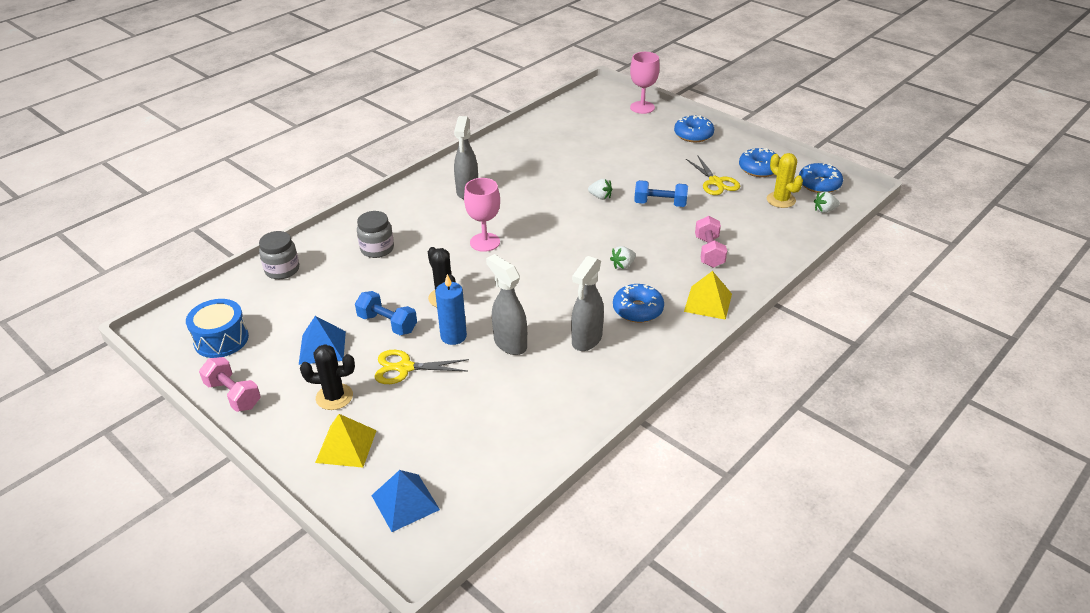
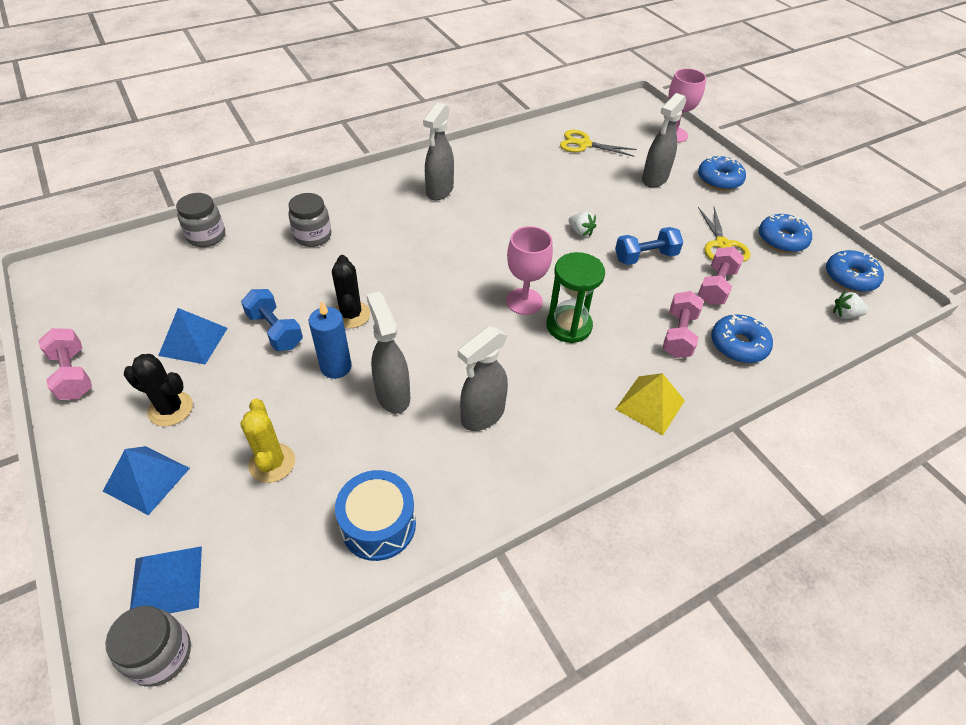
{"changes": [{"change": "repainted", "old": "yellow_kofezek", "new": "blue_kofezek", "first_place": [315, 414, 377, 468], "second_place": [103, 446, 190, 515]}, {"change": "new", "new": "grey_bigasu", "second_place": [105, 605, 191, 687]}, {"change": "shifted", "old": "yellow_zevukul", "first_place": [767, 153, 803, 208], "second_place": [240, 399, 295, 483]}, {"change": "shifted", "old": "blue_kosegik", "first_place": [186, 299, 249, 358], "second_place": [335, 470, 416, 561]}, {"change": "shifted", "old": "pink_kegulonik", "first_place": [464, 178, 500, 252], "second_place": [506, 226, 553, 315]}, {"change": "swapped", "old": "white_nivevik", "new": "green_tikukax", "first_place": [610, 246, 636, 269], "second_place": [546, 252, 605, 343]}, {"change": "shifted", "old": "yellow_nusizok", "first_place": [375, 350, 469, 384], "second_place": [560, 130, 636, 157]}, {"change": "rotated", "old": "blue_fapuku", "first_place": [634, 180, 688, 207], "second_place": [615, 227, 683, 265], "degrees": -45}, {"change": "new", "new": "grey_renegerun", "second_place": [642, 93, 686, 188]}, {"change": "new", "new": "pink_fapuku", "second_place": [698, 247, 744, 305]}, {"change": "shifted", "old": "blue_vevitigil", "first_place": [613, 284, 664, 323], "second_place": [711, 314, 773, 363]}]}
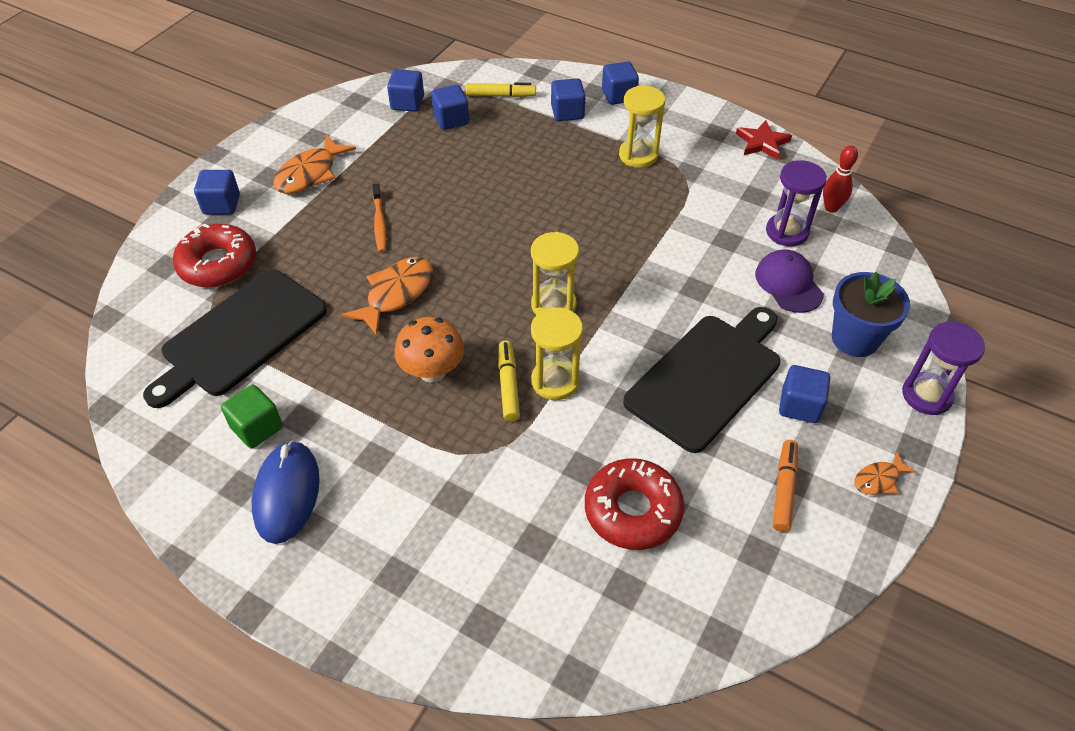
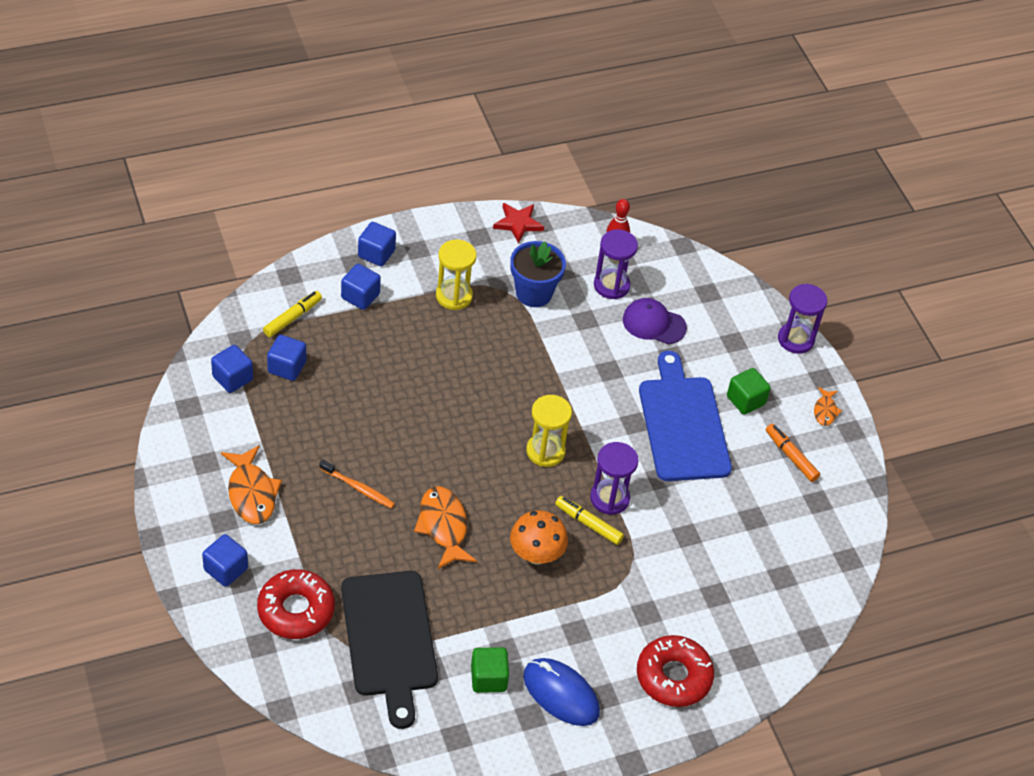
{"changes": [{"change": "shifted", "old": "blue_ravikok", "first_place": [832, 272, 910, 357], "second_place": [510, 241, 566, 307]}, {"change": "repainted", "old": "yellow_tikukax", "new": "purple_tikukax", "first_place": [531, 307, 583, 400], "second_place": [590, 442, 639, 515]}, {"change": "shifted", "old": "red_vevitigil", "first_place": [585, 458, 684, 550], "second_place": [637, 635, 714, 707]}, {"change": "repainted", "old": "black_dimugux", "new": "blue_dimugux", "first_place": [623, 307, 781, 453], "second_place": [639, 351, 732, 481]}, {"change": "repainted", "old": "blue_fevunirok", "new": "green_fevunirok", "first_place": [779, 365, 830, 423], "second_place": [727, 368, 771, 415]}]}
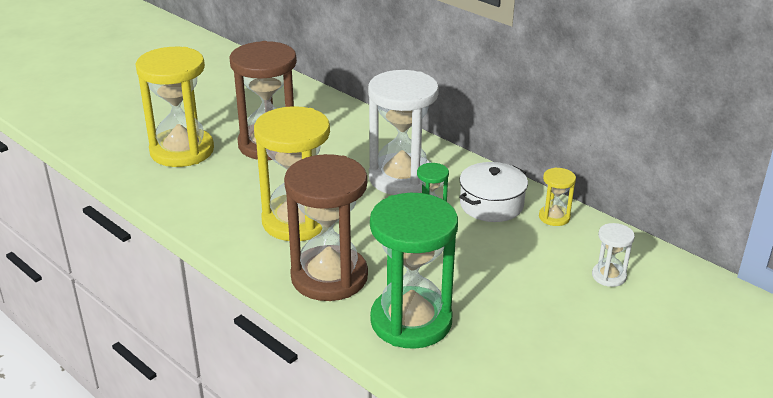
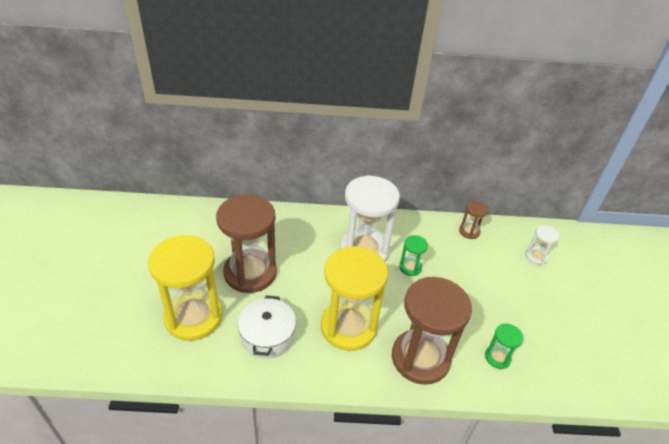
{"changes": [{"change": "shifted", "old": "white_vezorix", "first_place": [459, 162, 528, 222], "second_place": [237, 295, 296, 359]}, {"change": "repainted", "old": "yellow_tikukax", "new": "brown_tikukax", "first_place": [539, 168, 576, 226], "second_place": [459, 201, 488, 239]}, {"change": "scaled", "old": "green_tikukax", "first_place": [370, 193, 458, 349], "second_place": [485, 324, 523, 369], "factor": 0.45}]}
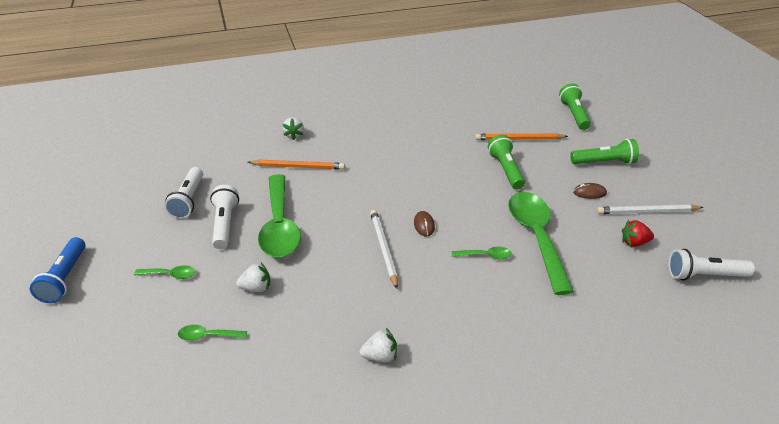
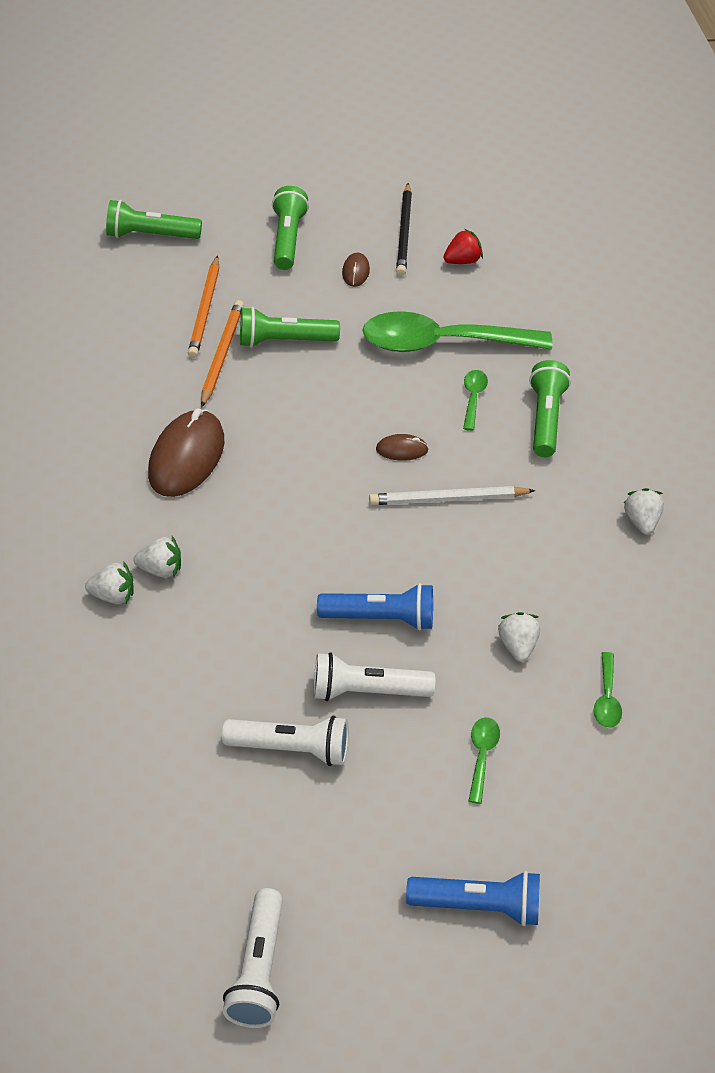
{"changes": [{"change": "new", "new": "white_nivevik", "second_place": [133, 536, 181, 578]}, {"change": "new", "new": "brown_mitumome", "second_place": [148, 409, 224, 497]}, {"change": "shifted", "old": "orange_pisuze", "first_place": [248, 160, 345, 170], "second_place": [201, 300, 244, 407]}, {"change": "shifted", "old": "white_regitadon", "first_place": [668, 249, 755, 281], "second_place": [223, 888, 283, 1028]}, {"change": "swapped", "old": "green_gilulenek", "new": "blue_regitadon", "first_place": [258, 174, 301, 257], "second_place": [317, 583, 433, 631]}, {"change": "repainted", "old": "white_pisuze", "new": "black_pisuze", "first_place": [597, 204, 704, 214], "second_place": [396, 183, 412, 276]}, {"change": "rotated", "old": "red_nivevik", "first_place": [622, 220, 654, 247], "second_place": [443, 229, 483, 264], "degrees": -120}, {"change": "new", "new": "green_regitadon", "second_place": [529, 360, 571, 457]}]}
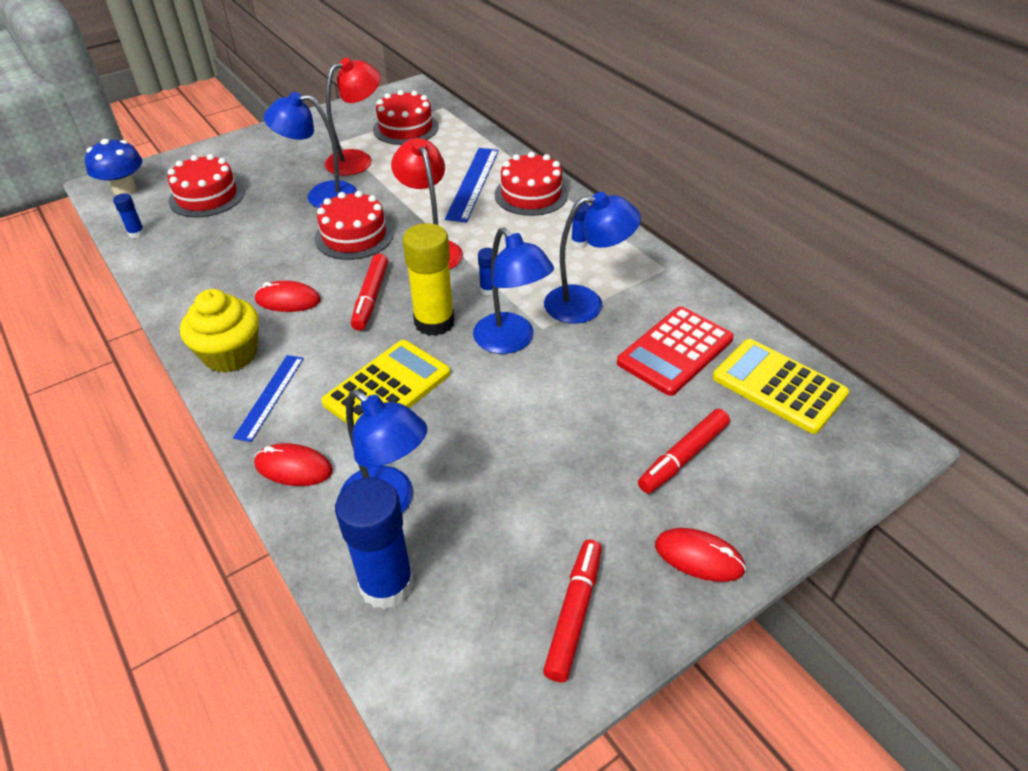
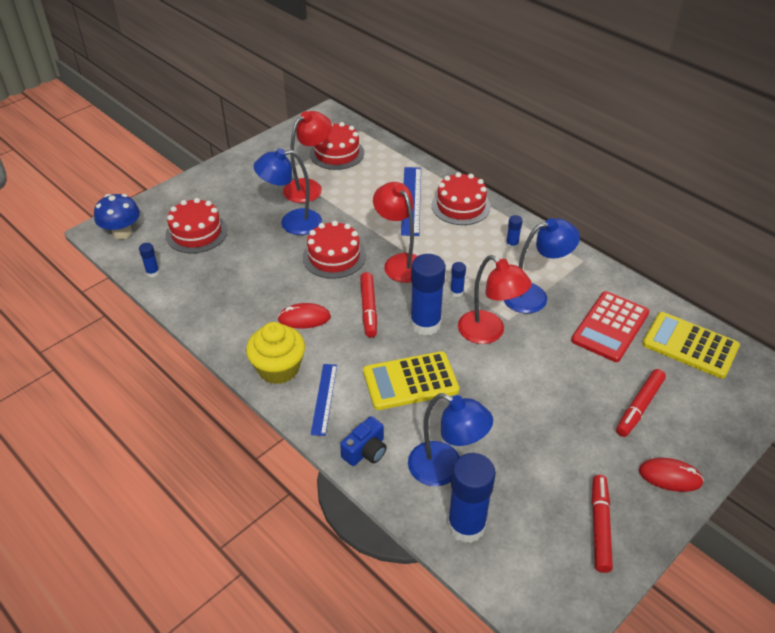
{"changes": [{"change": "swapped", "old": "red_mitumome", "new": "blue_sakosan", "first_place": [254, 443, 333, 486], "second_place": [340, 416, 387, 466]}, {"change": "rotated", "old": "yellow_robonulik", "first_place": [321, 340, 450, 425], "second_place": [363, 351, 459, 410], "degrees": -135}, {"change": "repainted", "old": "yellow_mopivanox", "new": "blue_mopivanox", "first_place": [403, 223, 455, 336], "second_place": [410, 254, 446, 336]}, {"change": "repainted", "old": "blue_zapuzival", "new": "red_zapuzival", "first_place": [473, 227, 554, 354], "second_place": [458, 255, 532, 344]}]}
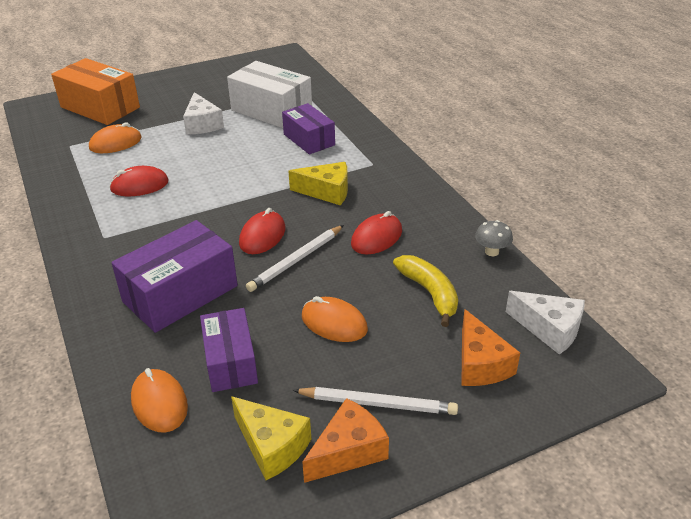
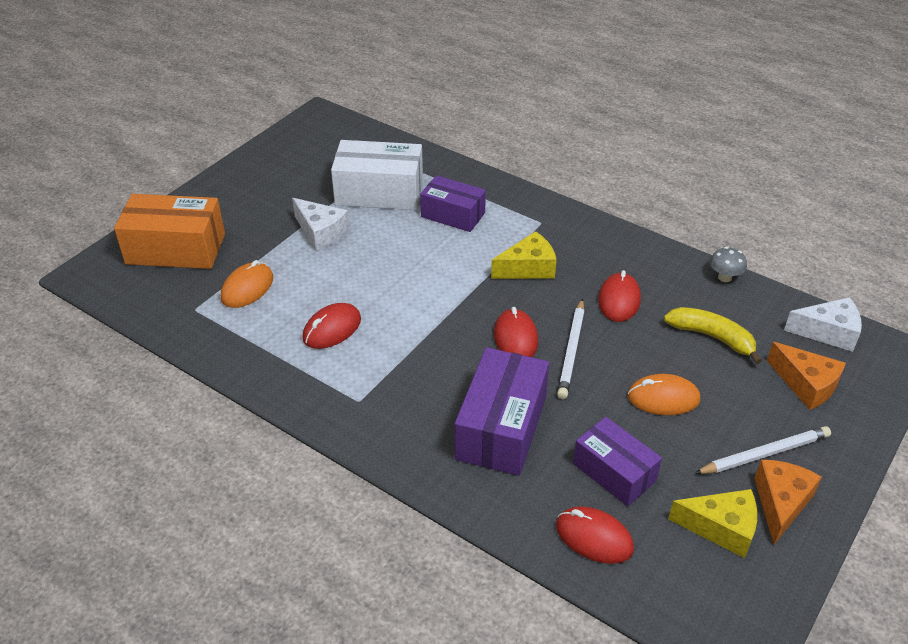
{"changes": [{"change": "repainted", "old": "orange_mitumome", "new": "red_mitumome", "first_place": [131, 368, 188, 433], "second_place": [556, 506, 634, 564]}]}
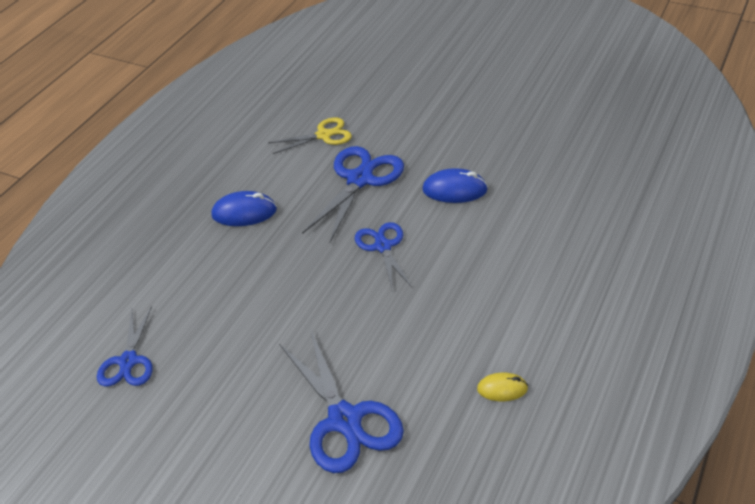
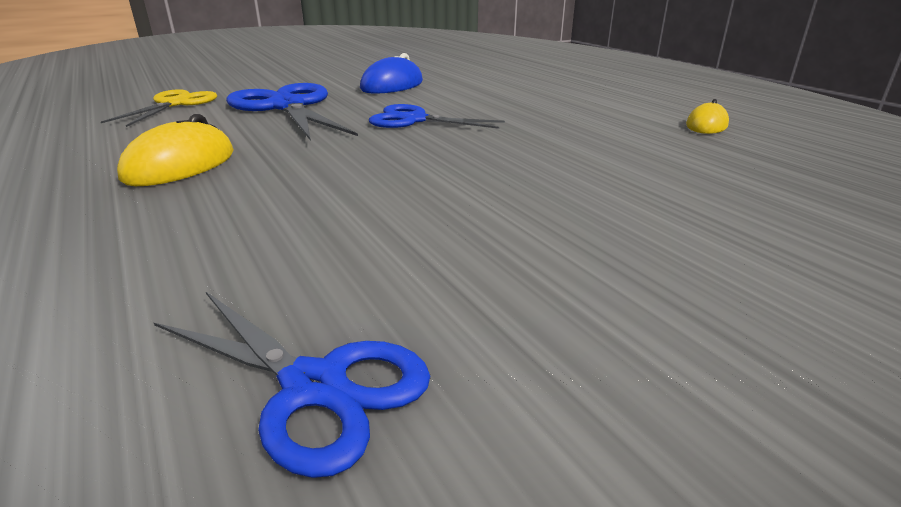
{"changes": [{"change": "repainted", "old": "blue_mitumome", "new": "yellow_mitumome", "first_place": [211, 191, 277, 226], "second_place": [117, 114, 234, 186]}, {"change": "gone", "old": "blue_nusizok", "first_place": [279, 329, 404, 473]}]}
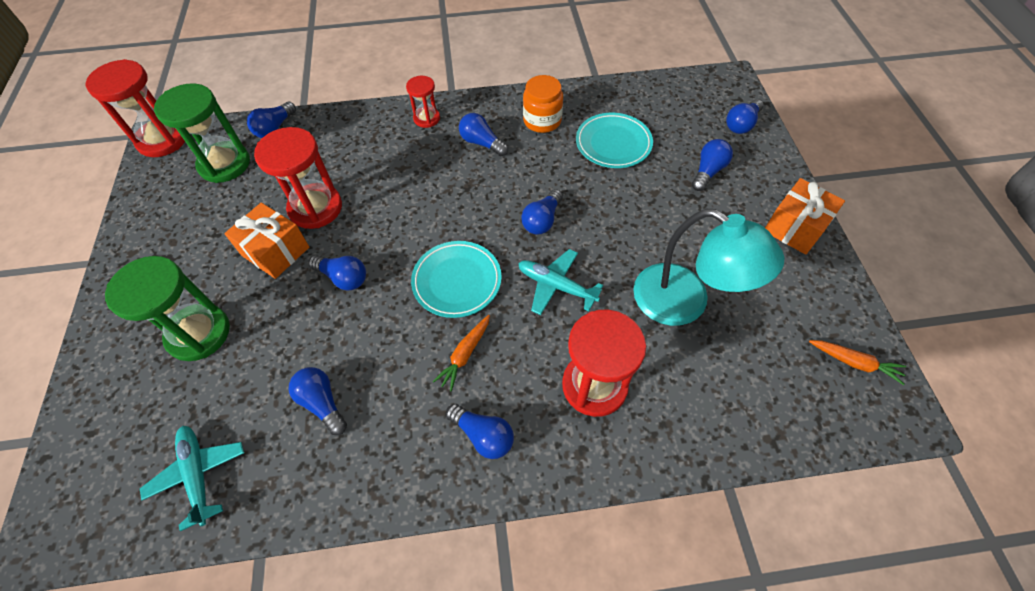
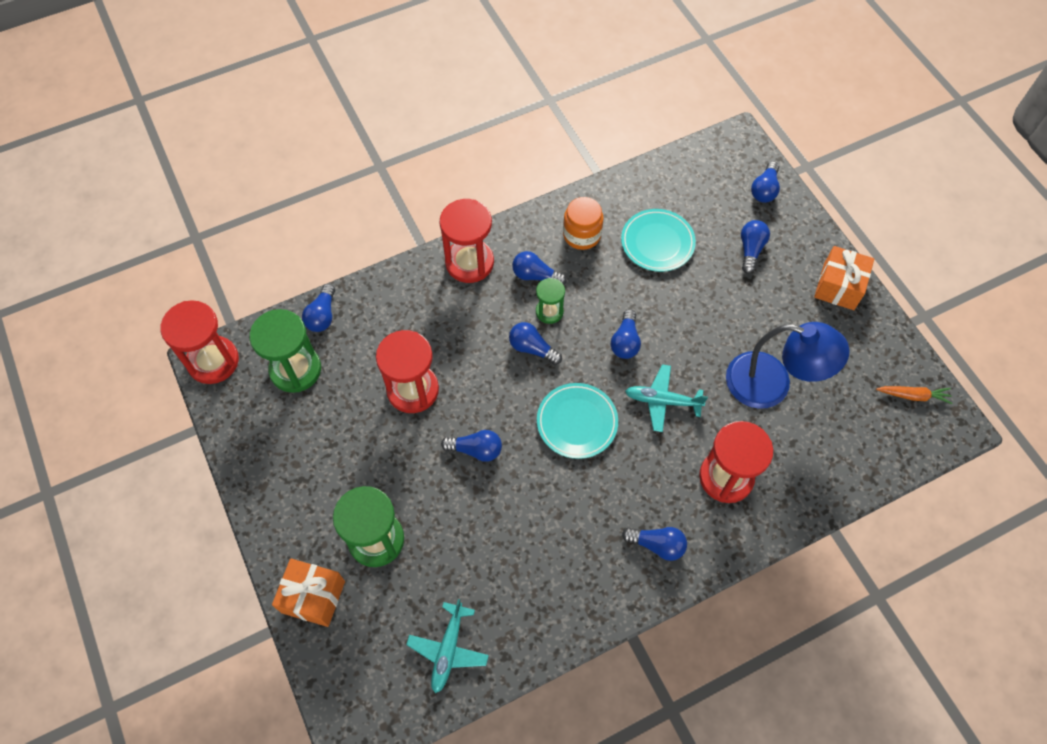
{"changes": [{"change": "shifted", "old": "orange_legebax", "first_place": [224, 203, 309, 279], "second_place": [272, 558, 345, 627]}, {"change": "rotated", "old": "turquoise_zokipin", "first_place": [140, 426, 244, 531], "second_place": [406, 599, 489, 693], "degrees": -120}, {"change": "scaled", "old": "red_tikukax", "first_place": [406, 76, 440, 128], "second_place": [440, 199, 494, 283], "factor": 1.79}, {"change": "shifted", "old": "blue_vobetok", "first_place": [288, 367, 347, 435], "second_place": [509, 322, 562, 365]}, {"change": "new", "new": "green_tikukax", "second_place": [536, 278, 565, 324]}, {"change": "repainted", "old": "turquoise_zapuzival", "new": "blue_zapuzival", "first_place": [633, 209, 784, 326], "second_place": [726, 322, 850, 409]}, {"change": "gone", "old": "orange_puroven", "first_place": [433, 315, 490, 392]}]}
